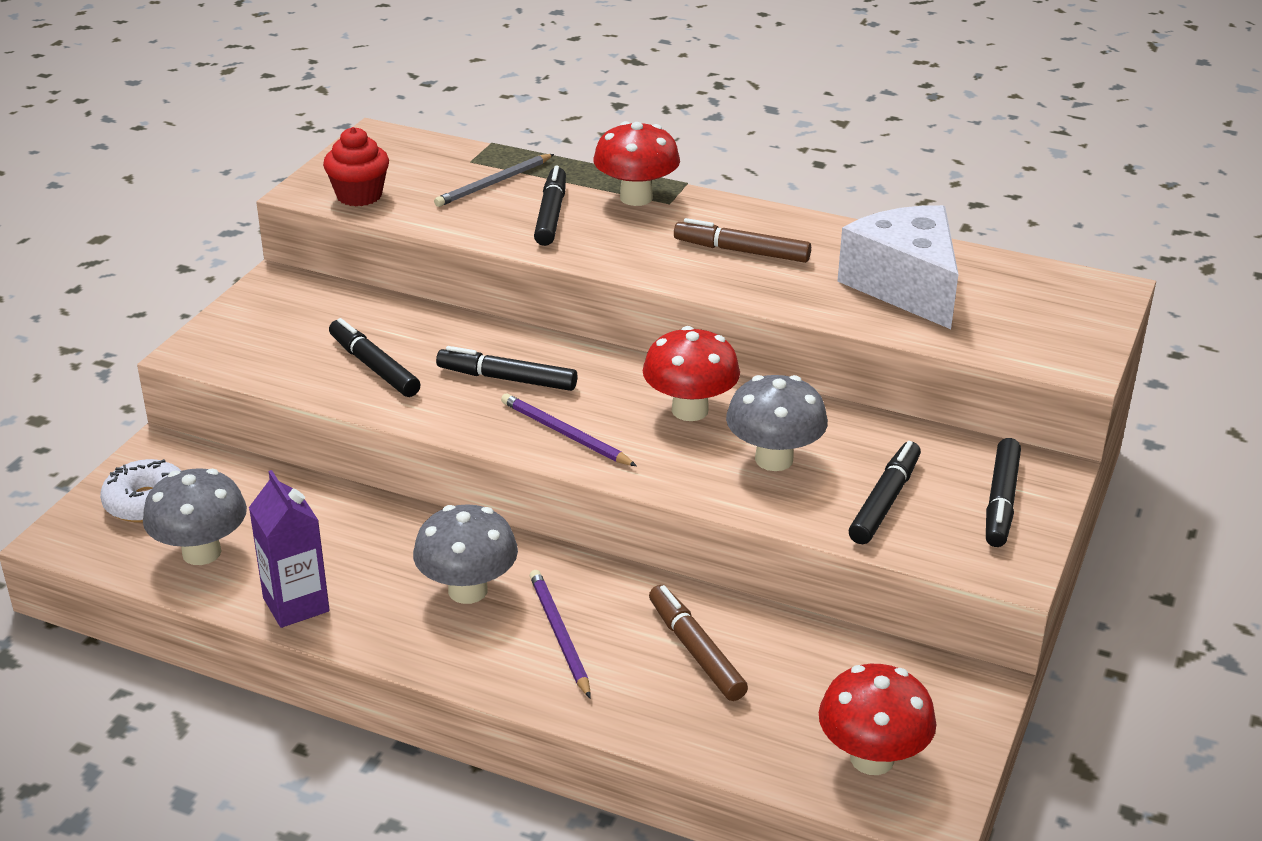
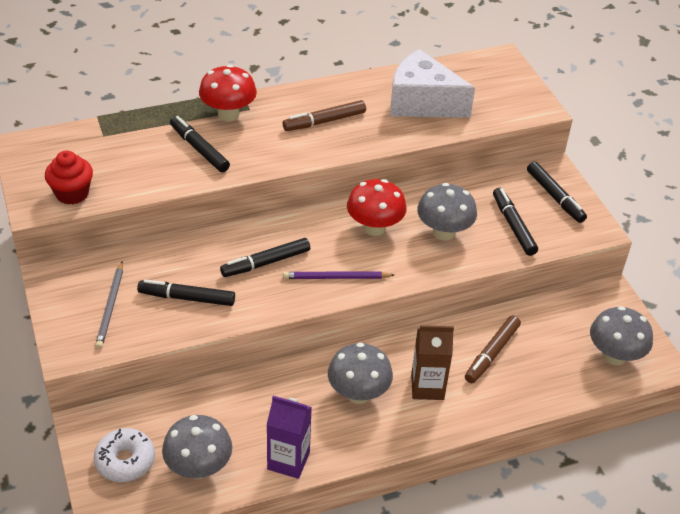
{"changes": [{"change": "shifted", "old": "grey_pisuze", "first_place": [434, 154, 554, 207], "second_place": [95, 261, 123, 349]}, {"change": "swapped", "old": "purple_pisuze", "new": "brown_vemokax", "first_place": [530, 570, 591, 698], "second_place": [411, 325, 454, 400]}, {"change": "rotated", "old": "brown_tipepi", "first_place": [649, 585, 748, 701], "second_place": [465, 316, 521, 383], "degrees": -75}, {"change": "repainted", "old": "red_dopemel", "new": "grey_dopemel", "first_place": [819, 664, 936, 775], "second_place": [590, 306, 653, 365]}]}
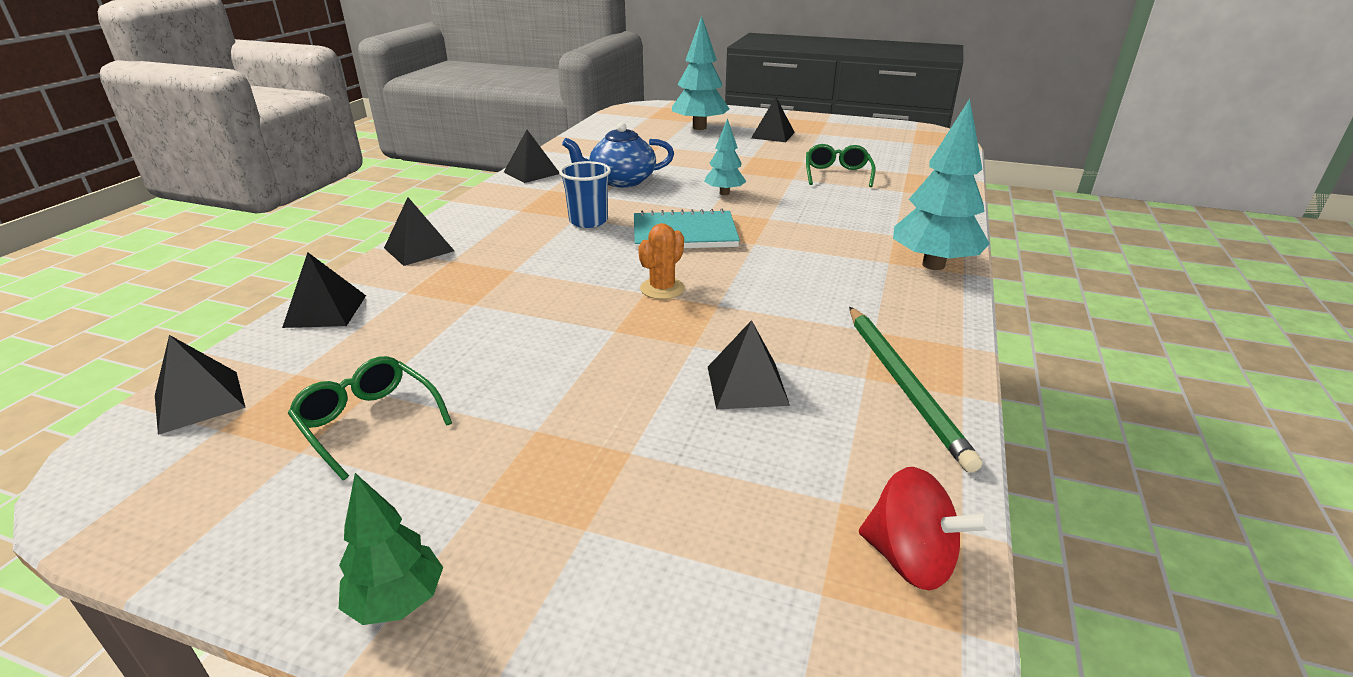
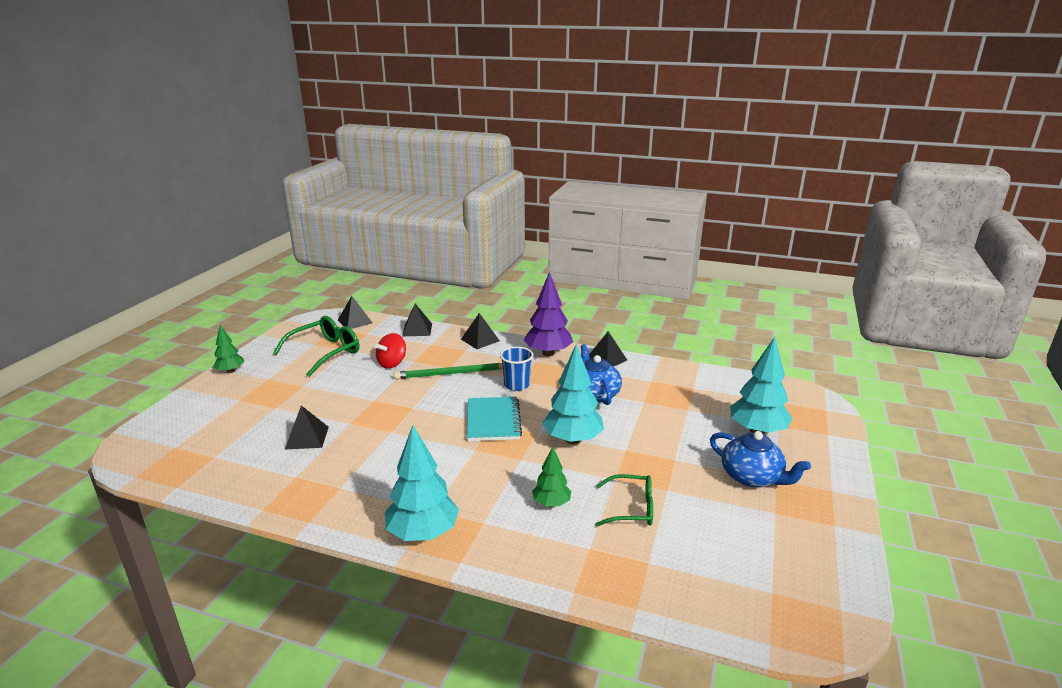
{"changes": [{"change": "scaled", "old": "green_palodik", "first_place": [288, 356, 452, 480], "second_place": [273, 316, 359, 377], "factor": 1.56}, {"change": "shifted", "old": "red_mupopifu", "first_place": [859, 467, 991, 591], "second_place": [375, 333, 406, 368]}, {"change": "shifted", "old": "green_pisuze", "first_place": [849, 307, 982, 473], "second_place": [394, 363, 503, 379]}, {"change": "new", "new": "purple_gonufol", "second_place": [523, 272, 573, 356]}, {"change": "new", "new": "green_gonufol", "second_place": [532, 446, 571, 507]}, {"change": "scaled", "old": "turquoise_gonufol", "first_place": [704, 118, 747, 195], "second_place": [543, 344, 604, 444], "factor": 1.76}, {"change": "swapped", "old": "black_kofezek", "new": "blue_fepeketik", "first_place": [751, 97, 795, 142], "second_place": [710, 431, 811, 487]}, {"change": "gone", "old": "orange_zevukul", "first_place": [638, 223, 685, 299]}]}
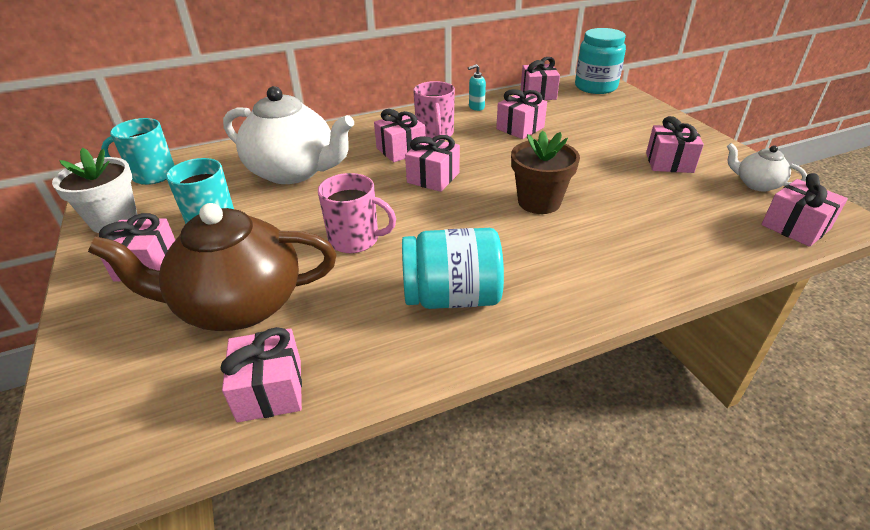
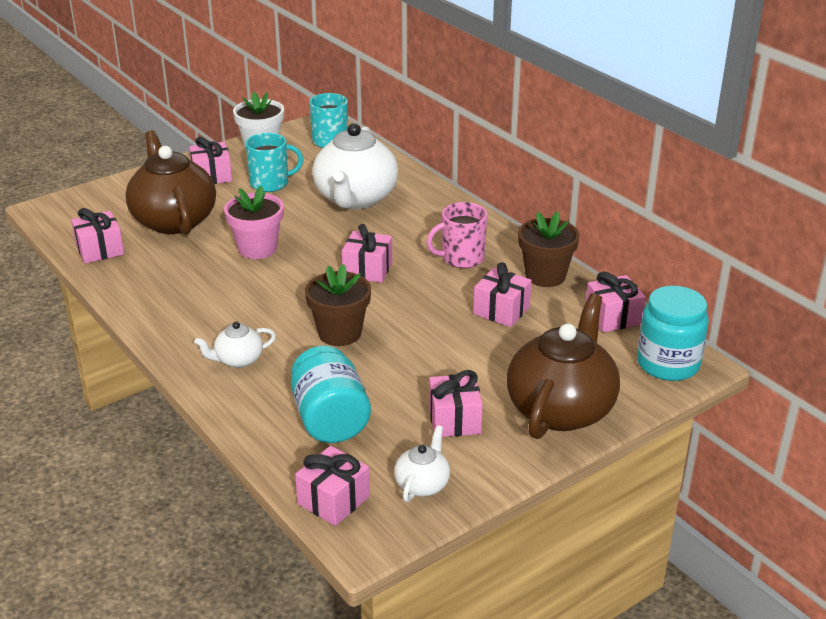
{"changes": [{"change": "new", "new": "white_fepeketik", "second_place": [194, 322, 276, 368]}, {"change": "swapped", "old": "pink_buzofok", "new": "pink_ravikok", "first_place": [318, 173, 396, 253], "second_place": [224, 186, 284, 259]}, {"change": "shifted", "old": "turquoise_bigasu", "first_place": [402, 228, 504, 309], "second_place": [291, 346, 371, 443]}, {"change": "new", "new": "brown_fepeketik", "second_place": [507, 293, 620, 439]}, {"change": "swapped", "old": "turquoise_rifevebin", "new": "brown_ravikok", "first_place": [468, 64, 486, 111], "second_place": [518, 212, 580, 287]}, {"change": "gone", "old": "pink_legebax", "first_place": [374, 109, 425, 162]}]}
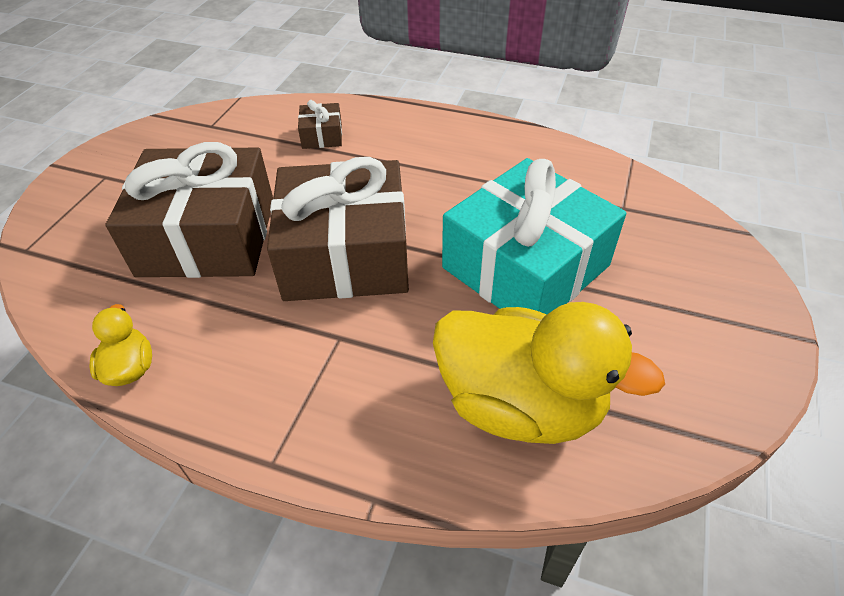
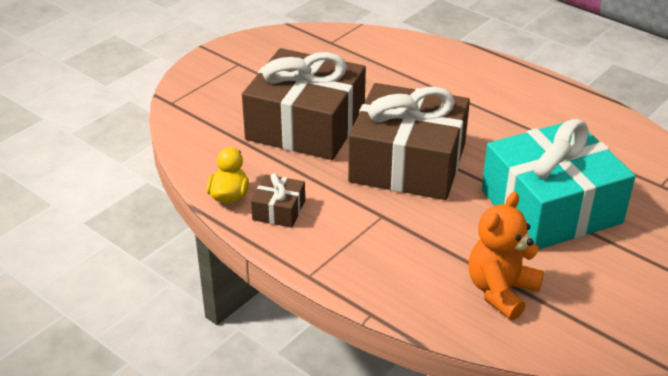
{"changes": [{"change": "shifted", "old": "brown_legebax", "first_place": [298, 100, 342, 149], "second_place": [251, 173, 305, 228]}, {"change": "swapped", "old": "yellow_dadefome", "new": "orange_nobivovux", "first_place": [433, 302, 665, 444], "second_place": [468, 192, 544, 320]}]}
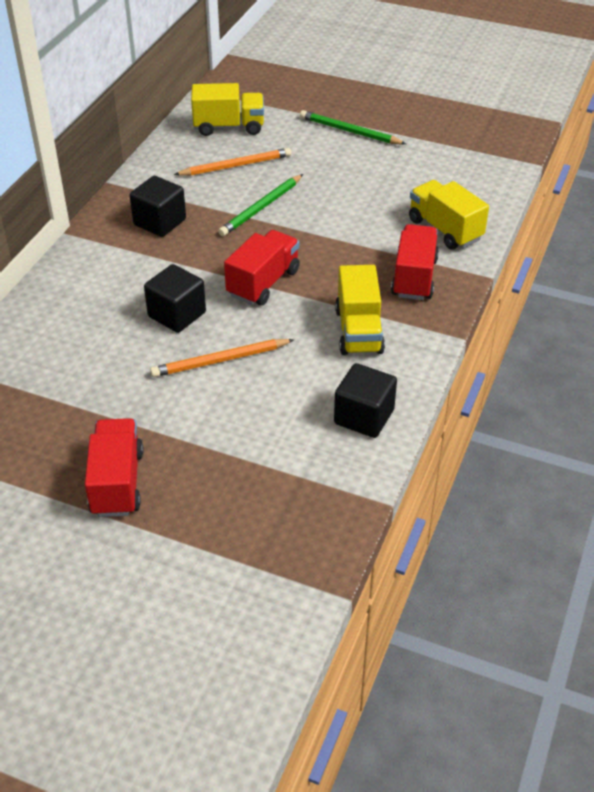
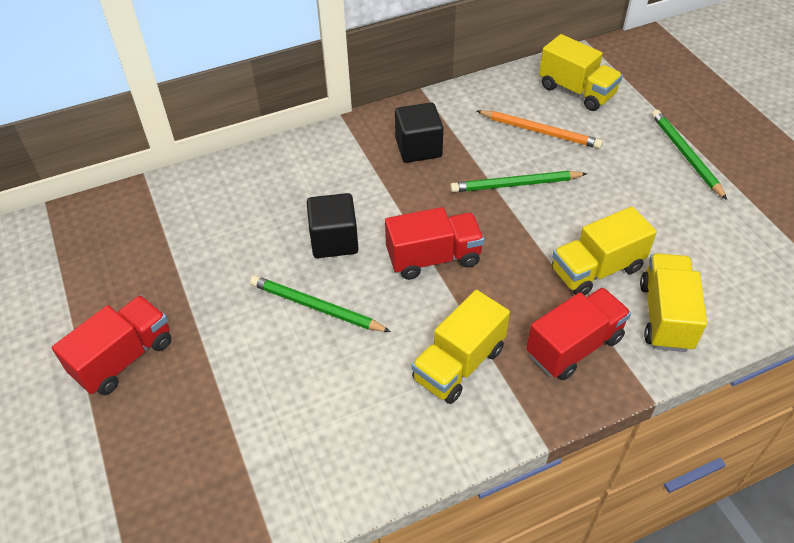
{"changes": [{"change": "repainted", "old": "orange_pisuze", "new": "green_pisuze", "first_place": [150, 339, 294, 377], "second_place": [250, 276, 391, 332]}, {"change": "new", "new": "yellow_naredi", "second_place": [552, 206, 657, 296]}, {"change": "gone", "old": "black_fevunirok", "first_place": [334, 363, 397, 438]}]}
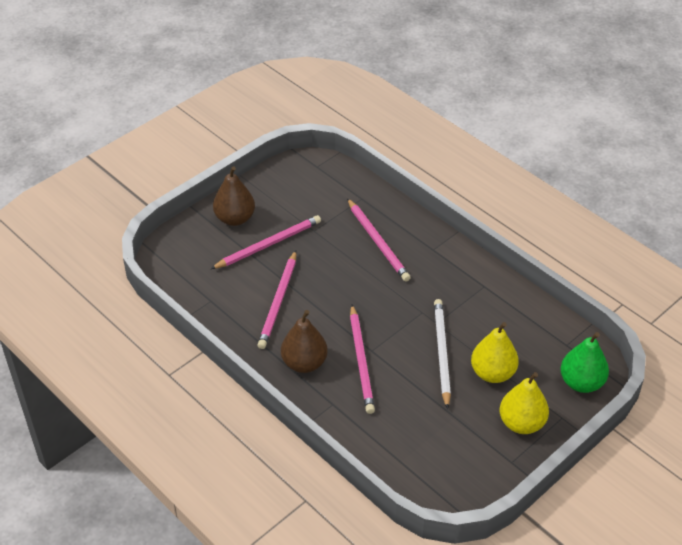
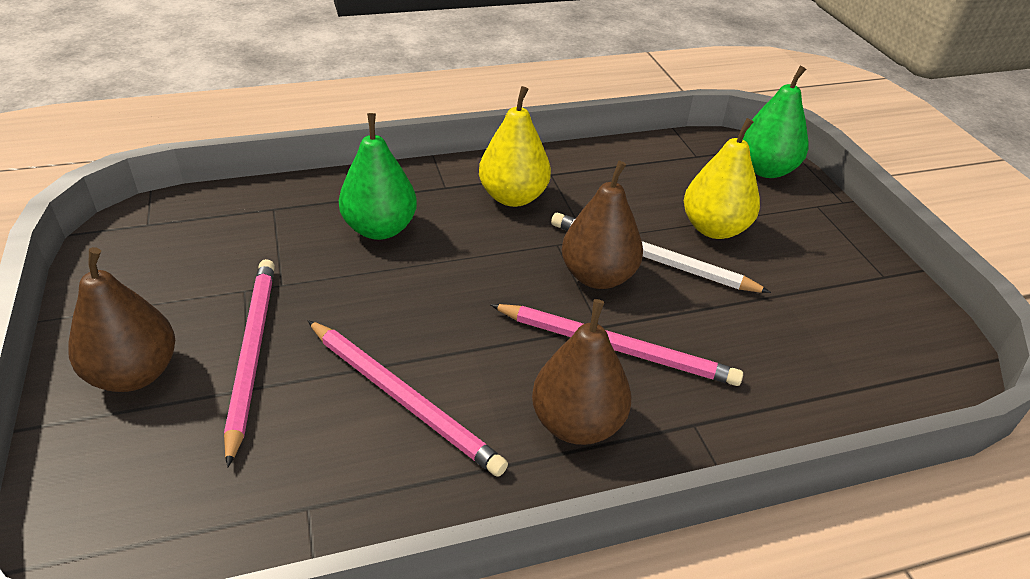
{"changes": [{"change": "swapped", "old": "pink_pisuze", "new": "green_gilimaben", "first_place": [347, 198, 411, 282], "second_place": [339, 113, 417, 240]}, {"change": "shifted", "old": "yellow_gilimaben", "first_place": [500, 372, 549, 434], "second_place": [479, 86, 551, 207]}, {"change": "new", "new": "brown_gilimaben", "second_place": [562, 161, 643, 289]}]}
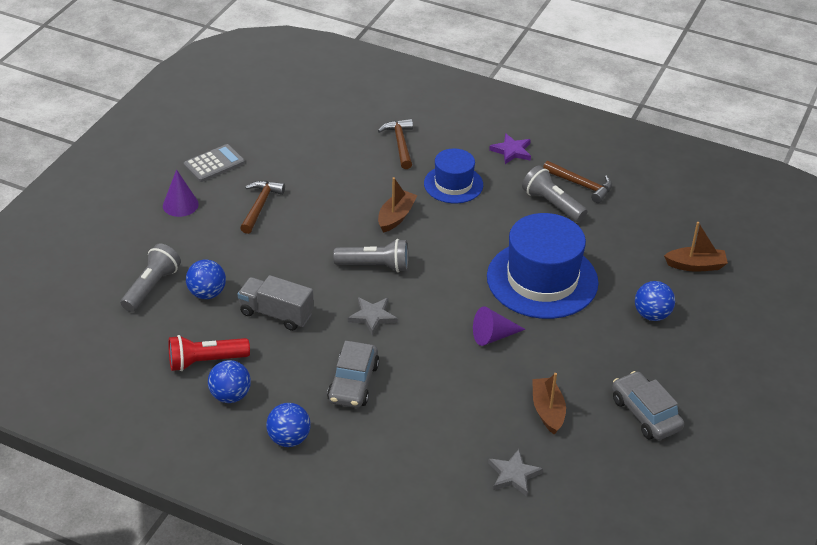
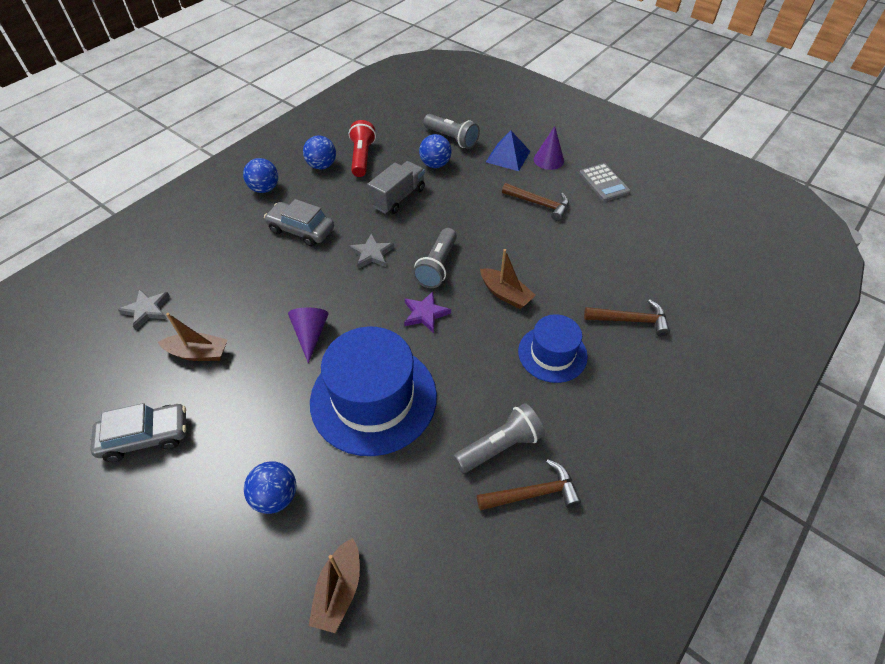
{"changes": [{"change": "shifted", "old": "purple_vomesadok", "first_place": [489, 133, 531, 164], "second_place": [404, 291, 451, 333]}, {"change": "rotated", "old": "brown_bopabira", "first_place": [543, 161, 612, 203], "second_place": [477, 459, 581, 511], "degrees": -150}, {"change": "new", "new": "blue_kofezek", "second_place": [486, 131, 530, 171]}]}
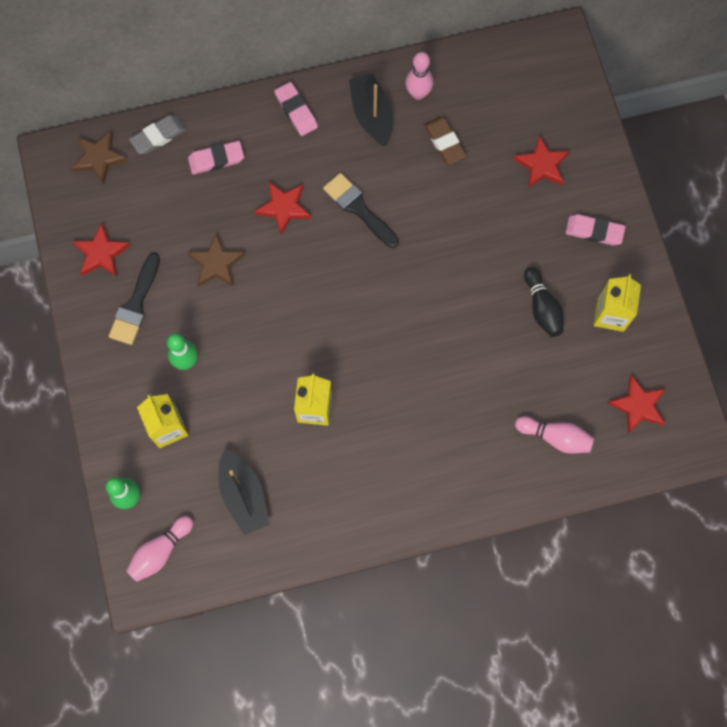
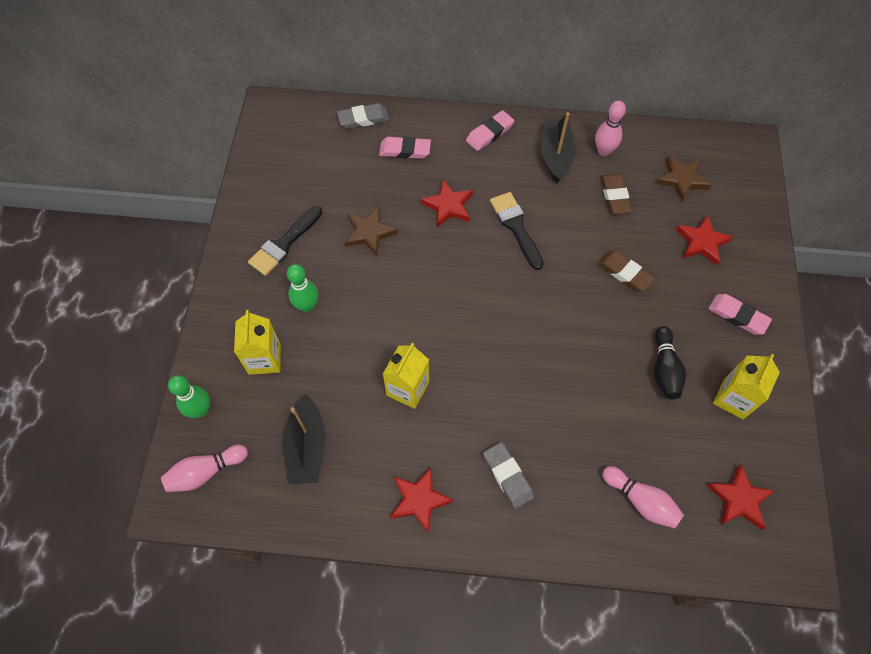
{"changes": [{"change": "shifted", "old": "red_vomesadok", "first_place": [72, 224, 130, 276], "second_place": [390, 467, 454, 533]}, {"change": "rotated", "old": "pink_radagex", "first_place": [274, 82, 318, 136], "second_place": [466, 110, 514, 151], "degrees": 60}, {"change": "new", "new": "grey_radagex", "second_place": [483, 442, 534, 509]}, {"change": "new", "new": "brown_radagex", "second_place": [597, 250, 655, 292]}, {"change": "shifted", "old": "brown_vomesadok", "first_place": [71, 131, 128, 184], "second_place": [656, 156, 711, 202]}]}
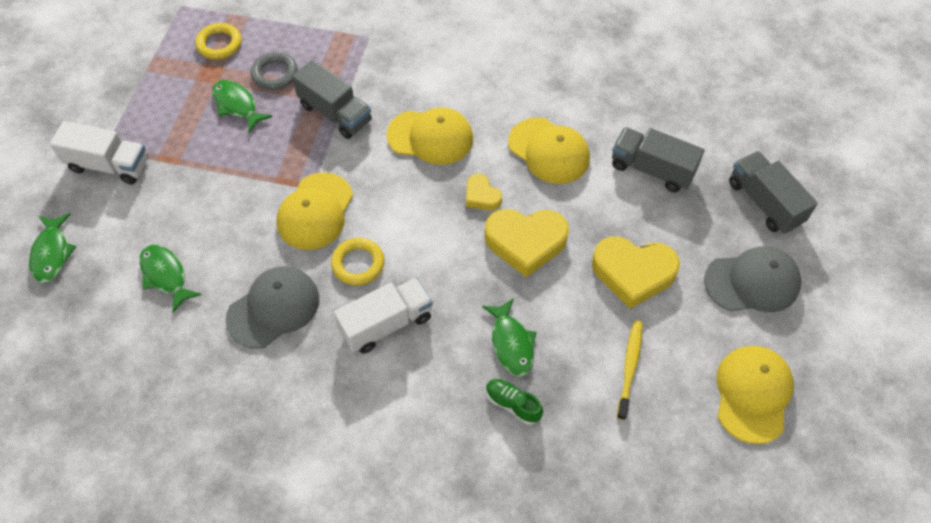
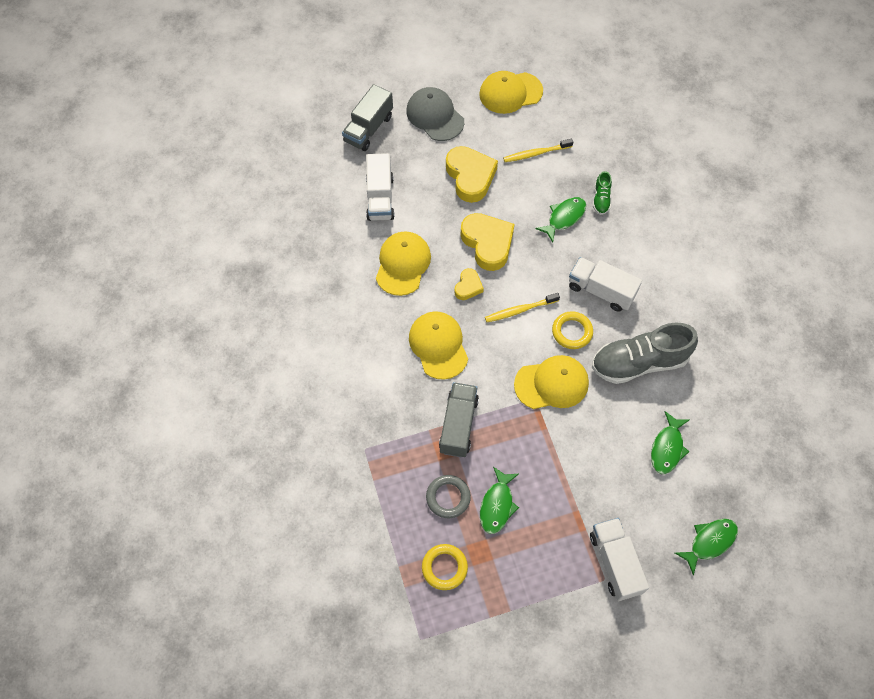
{"changes": [{"change": "repainted", "old": "grey_naredi", "new": "white_naredi", "first_place": [612, 127, 704, 192], "second_place": [366, 153, 395, 221]}, {"change": "new", "new": "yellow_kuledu", "second_place": [485, 293, 560, 322]}, {"change": "swapped", "old": "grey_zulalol", "new": "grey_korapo", "first_place": [225, 266, 319, 349], "second_place": [592, 323, 698, 384]}]}
